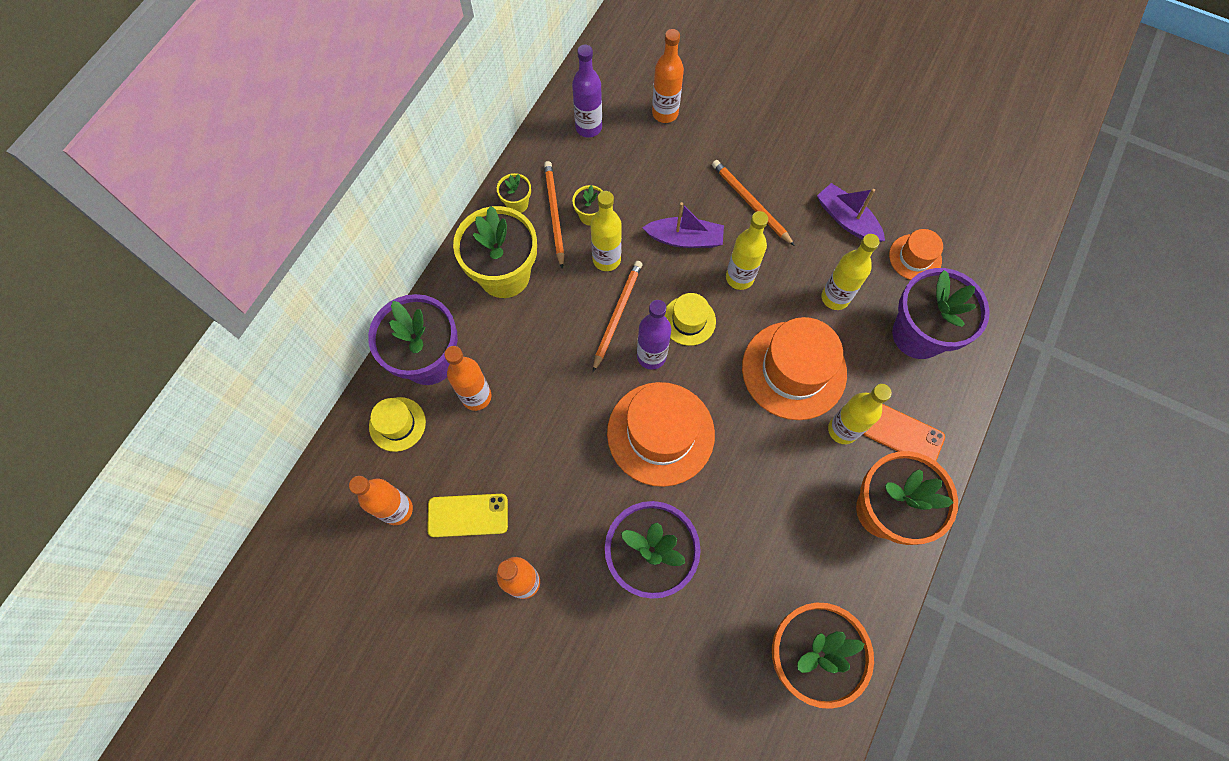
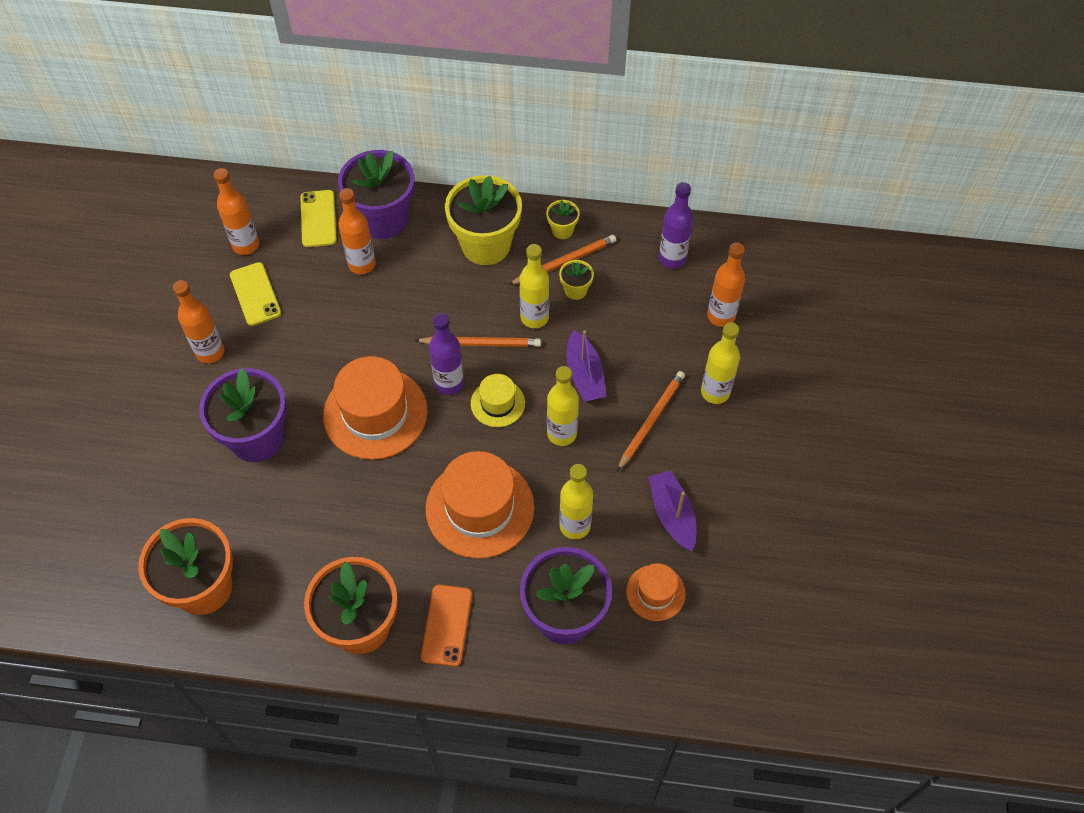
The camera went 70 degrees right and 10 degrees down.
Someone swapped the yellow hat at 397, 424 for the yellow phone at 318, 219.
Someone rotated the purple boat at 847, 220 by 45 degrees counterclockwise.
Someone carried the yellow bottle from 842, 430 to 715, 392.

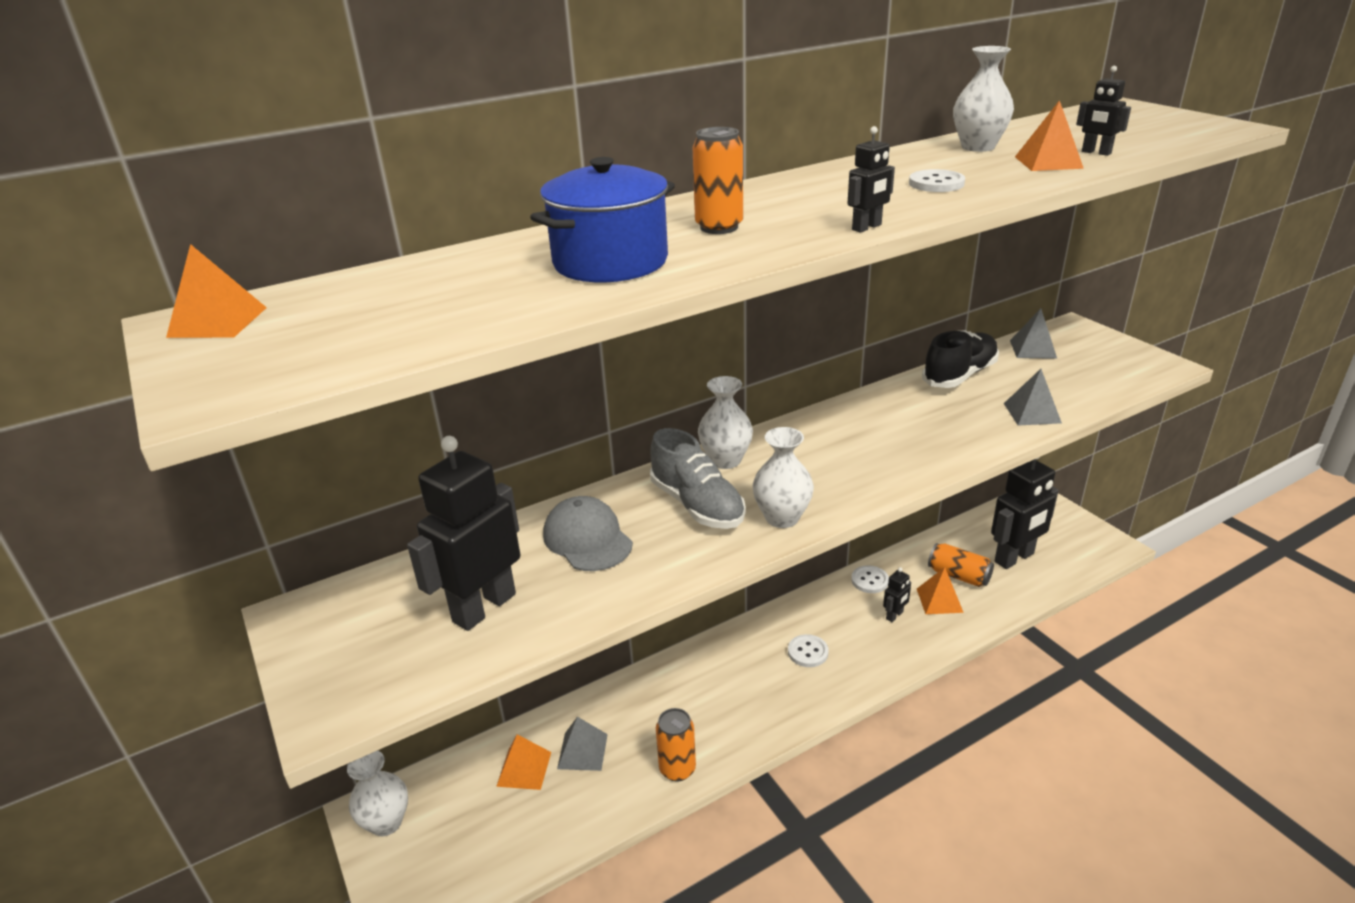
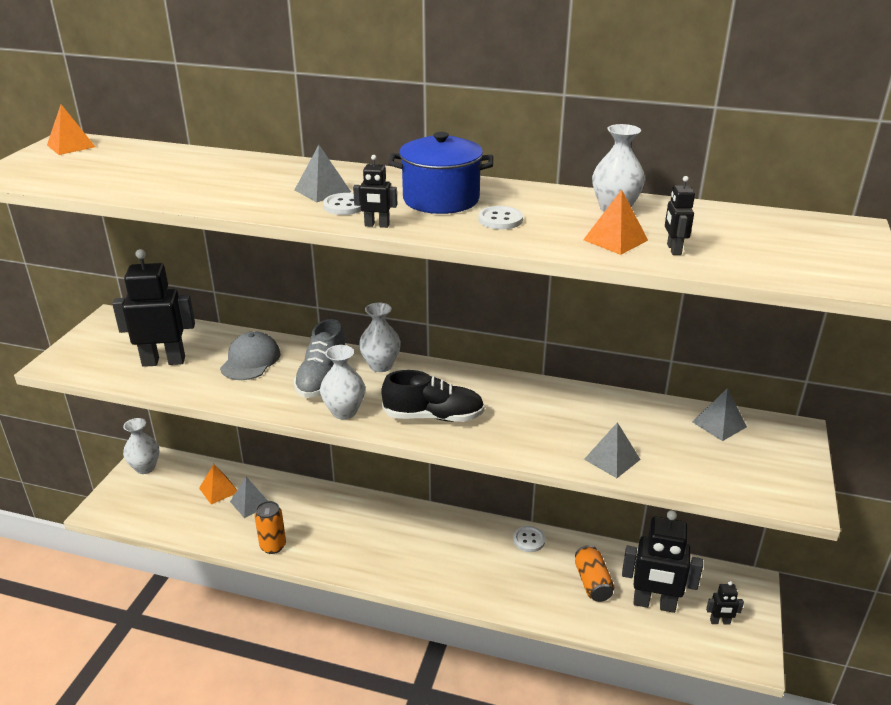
The camera went 45 degrees right and 0 degrees up.
Someone swapped the orange can at 719, 227 for the grey pyramid at 322, 191.
Someone carried the white button from 808, 652 to 345, 206.
Someone carried the black shoe from 959, 375 to 433, 416.
Someone carried the blue pot from 610, 262 to 441, 199.
Someone carried the black robot from 894, 615 to 720, 622.
Someone took away the orange pyramid at 939, 600.

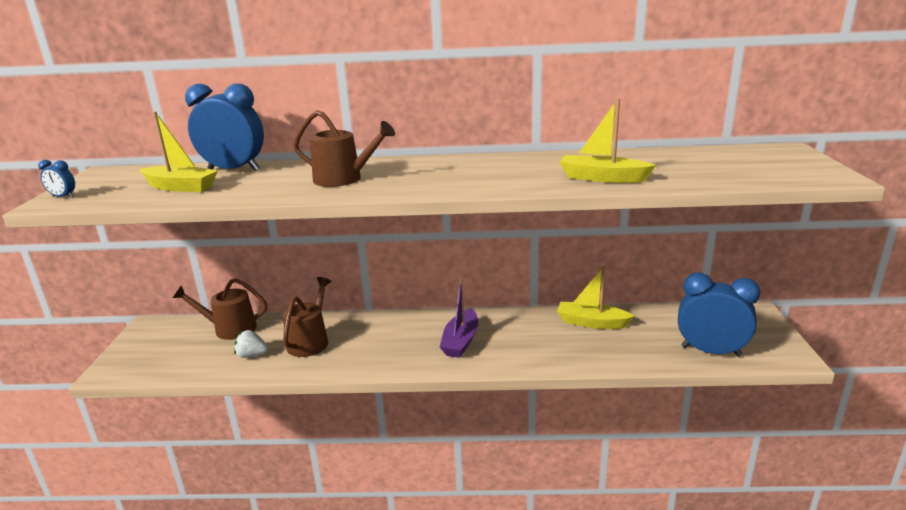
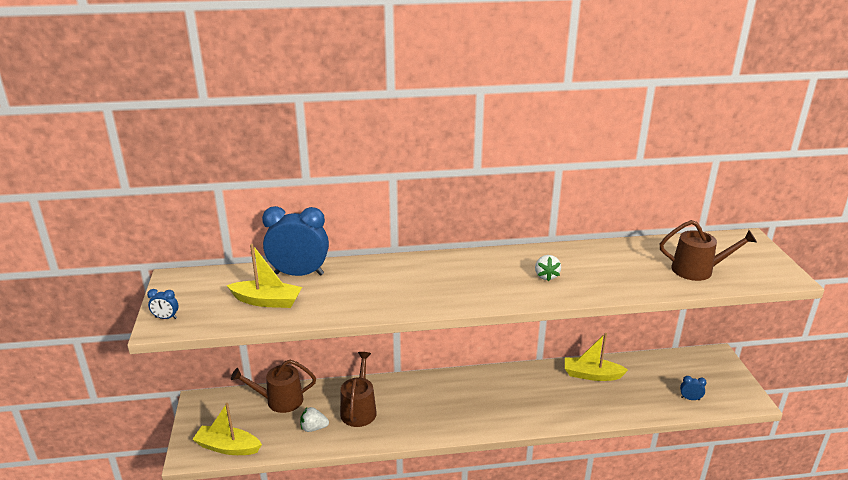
The camera went 10 degrees left and 5 degrees up.
Someone carried the yellow boat from 602, 178 to 228, 447.
Someone put down the white strawberry at 546, 276.
Someone carried the brown watering can from 343, 179 to 697, 270.
Someone scaled the blue clock at 710, 351 by 0.41.
Someone took away the purple boat at 461, 341.

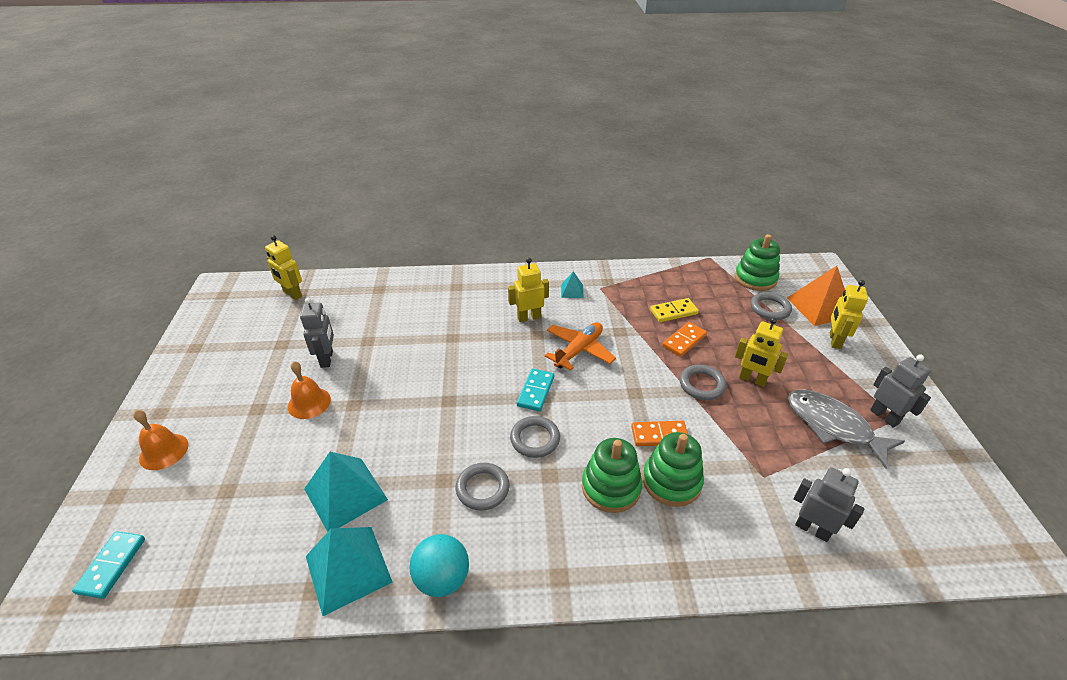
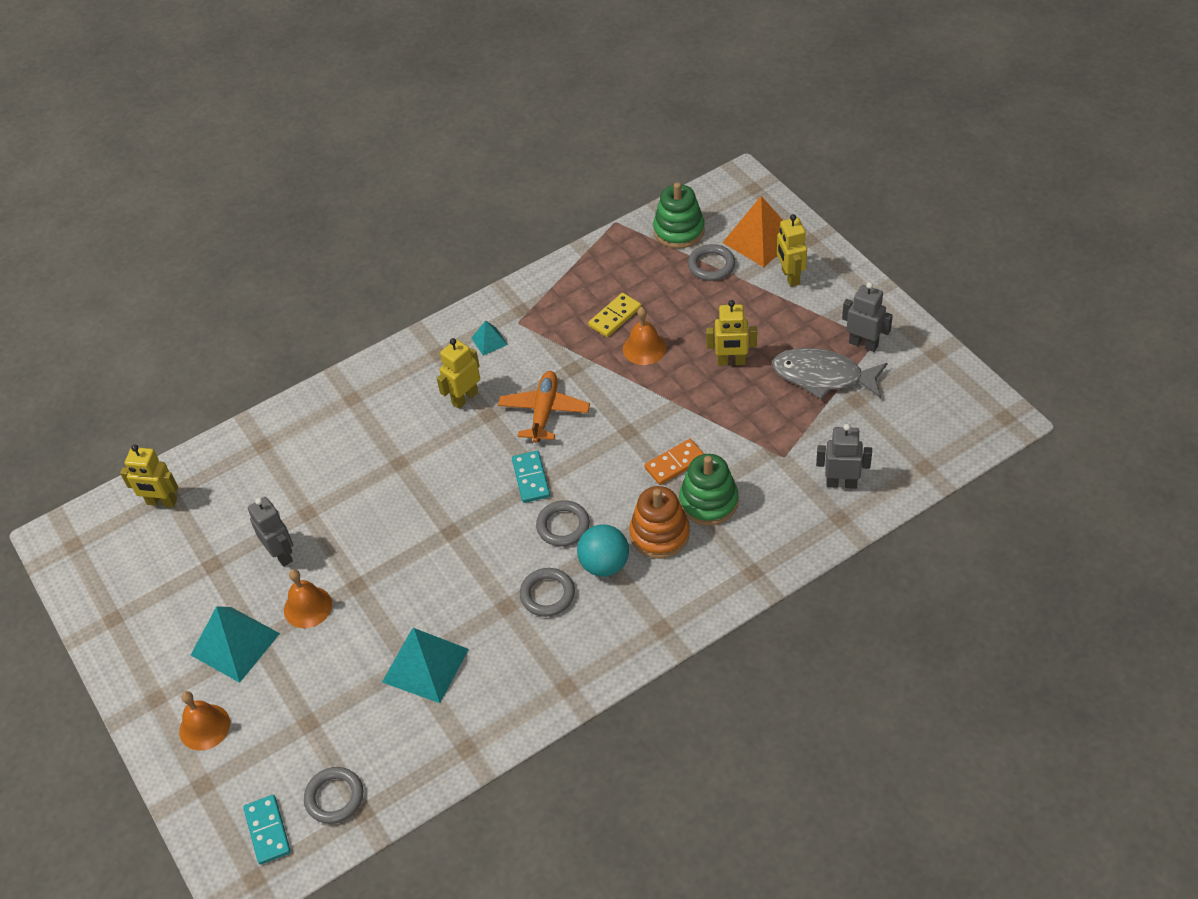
The camera went 25 degrees left and 10 degrees up.
Someone carried the turquoise pyramid from 348, 569 to 235, 644.
Someone carried the grey ring from 702, 385 to 334, 797.
Someone carried the turquoise ball from 442, 578 to 604, 564.
Someone swapped the orange domino at 684, 341 for the orange bell at 644, 348.
Someone repainted the green stacking toy at 611, 487, which became the orange stacking toy at 659, 534.

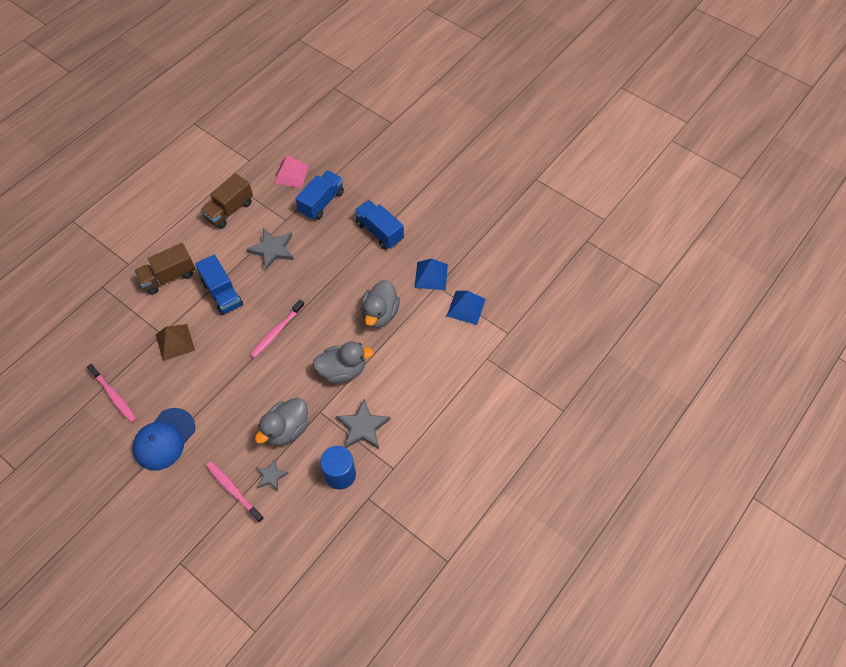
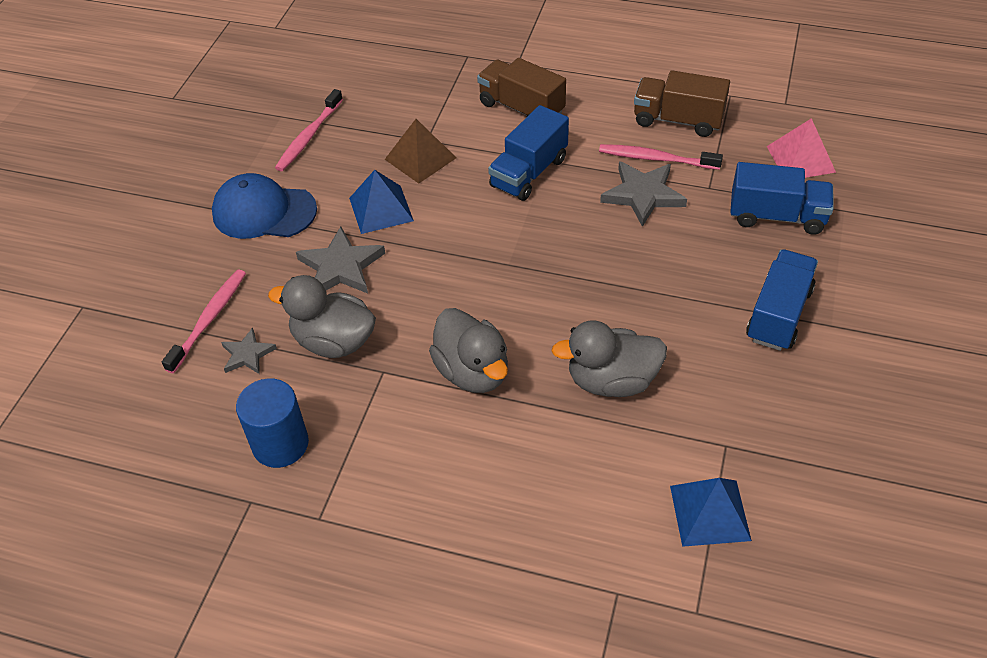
The camera went 70 degrees right and 10 degrees down.
Someone carried the grey star from 363, 427 to 341, 267.
Someone carried the blue pyramid from 431, 276 to 381, 209.
Someone carried the pink toothbrush from 277, 331 to 656, 159.

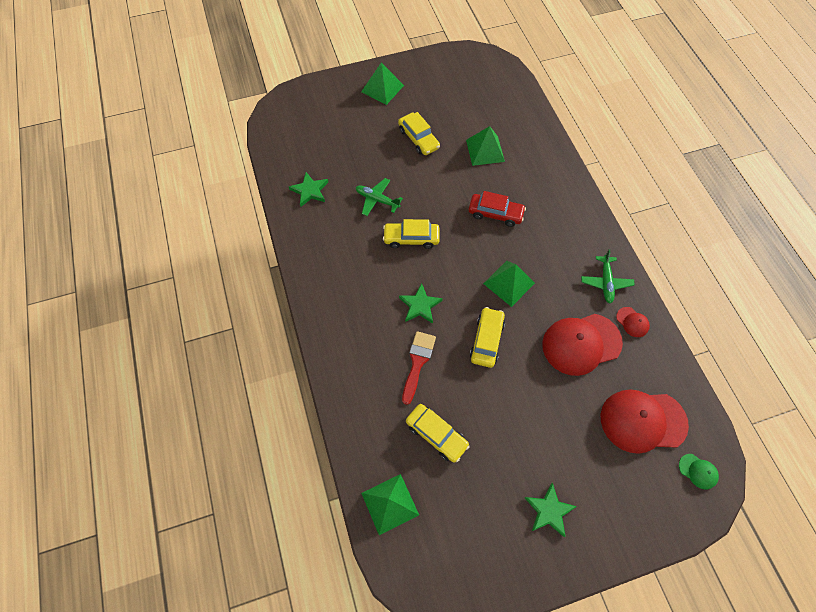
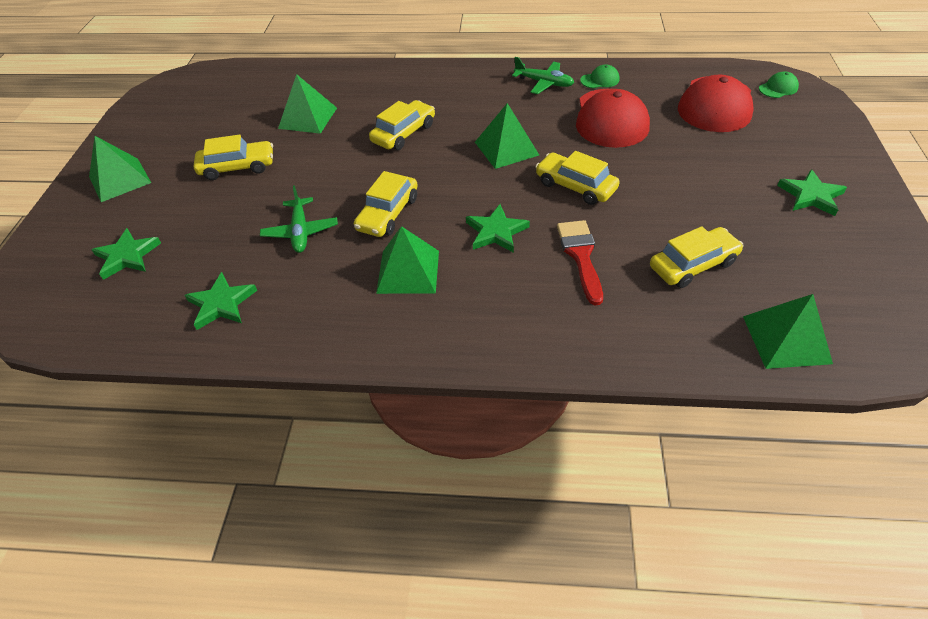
The camera went 65 degrees left and 15 degrees down.
Someone put down the green star at 127, 256.
Someone rotated the green plane at 377, 200 by 60 degrees counterclockwise.
Someone repainted the red car at 495, 213, which became the yellow car at 404, 133.
Someone put down the green pyramid at 408, 271.
Someone rotated the red brush at 418, 362 by 45 degrees clockwise.
Someone repainted the red cap at 632, 322, which became the green cap at 600, 80.

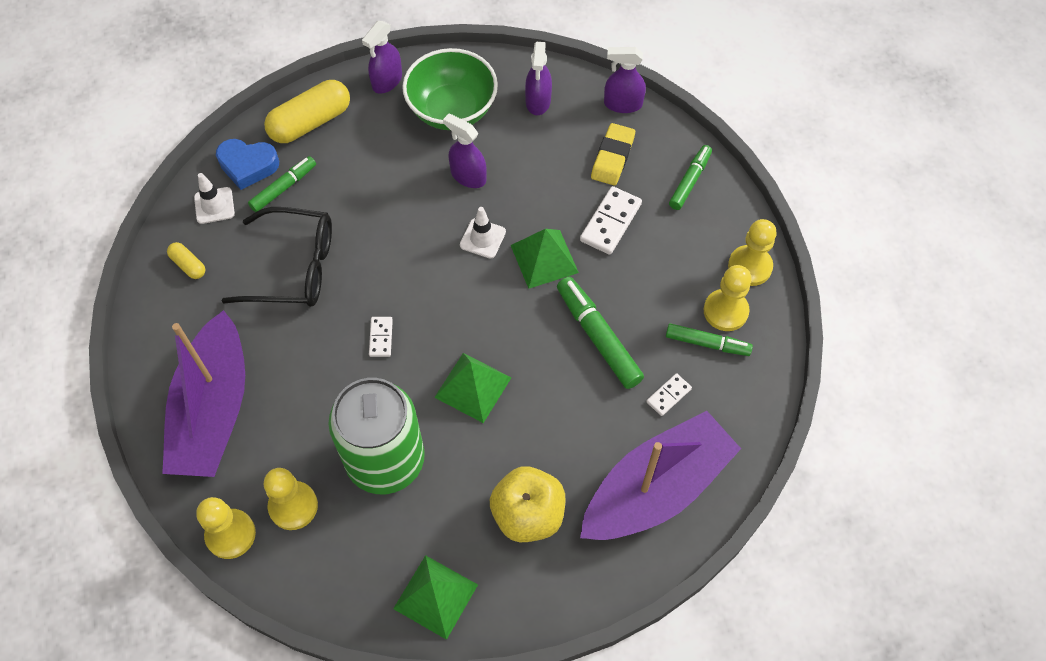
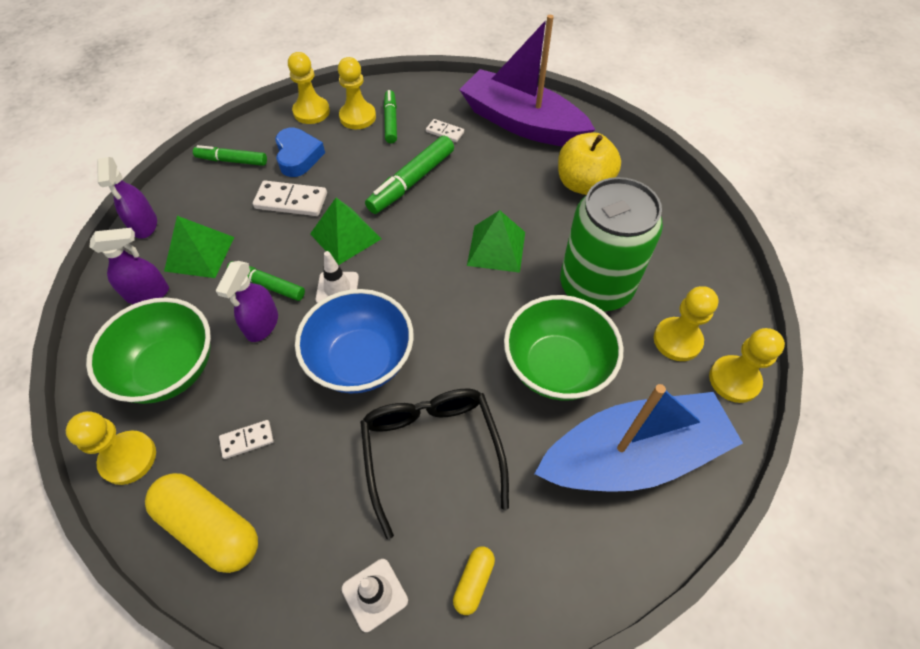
The camera went 110 degrees left and 5 degrees down.
Someone swapped the purple spray bottle at 387, 81 for the yellow pawn at 128, 458.
Someone carried the green pyramid from 435, 596 to 200, 254.
Someone carried the white domino from 381, 337 to 247, 440.
Someone carried the green marker from 284, 188 to 267, 285.
Someone carried the blue heart from 248, 166 to 298, 156.
Someone put down the blue bowl at 361, 360.
Someone put down the green bowl at 556, 367.
Someone repainted the purple boat at 213, 410, which became the blue boat at 632, 455.
Someone took away the yellow eraser at 613, 157.

